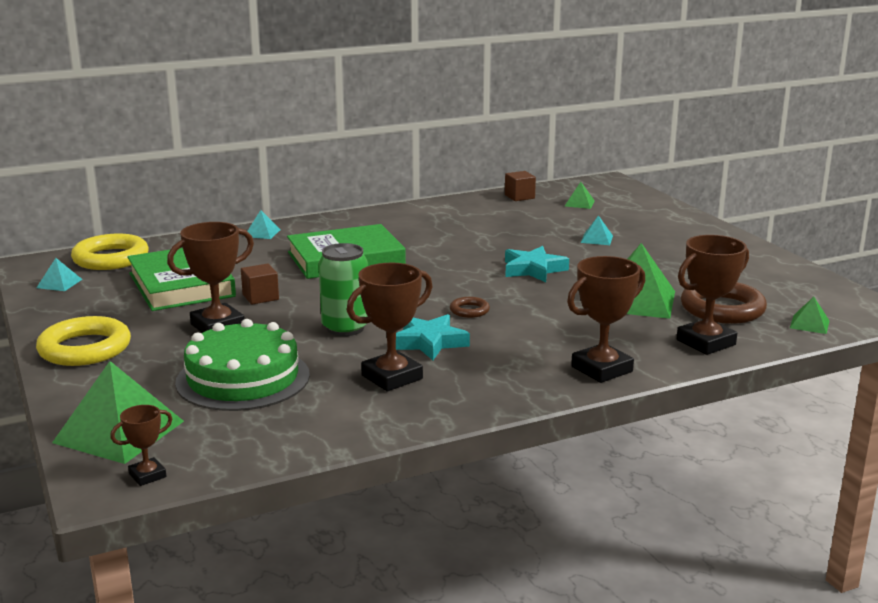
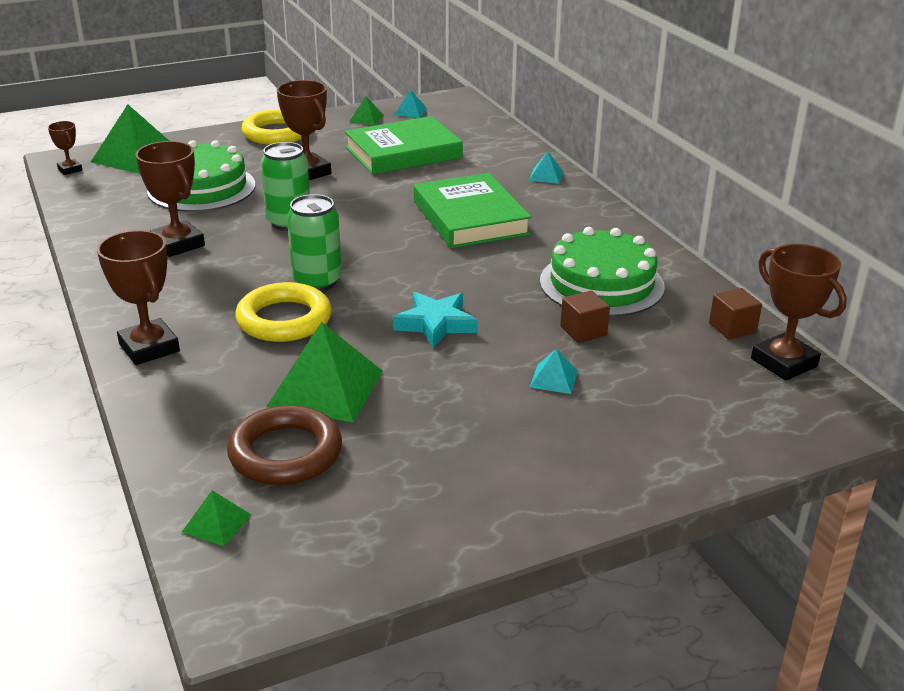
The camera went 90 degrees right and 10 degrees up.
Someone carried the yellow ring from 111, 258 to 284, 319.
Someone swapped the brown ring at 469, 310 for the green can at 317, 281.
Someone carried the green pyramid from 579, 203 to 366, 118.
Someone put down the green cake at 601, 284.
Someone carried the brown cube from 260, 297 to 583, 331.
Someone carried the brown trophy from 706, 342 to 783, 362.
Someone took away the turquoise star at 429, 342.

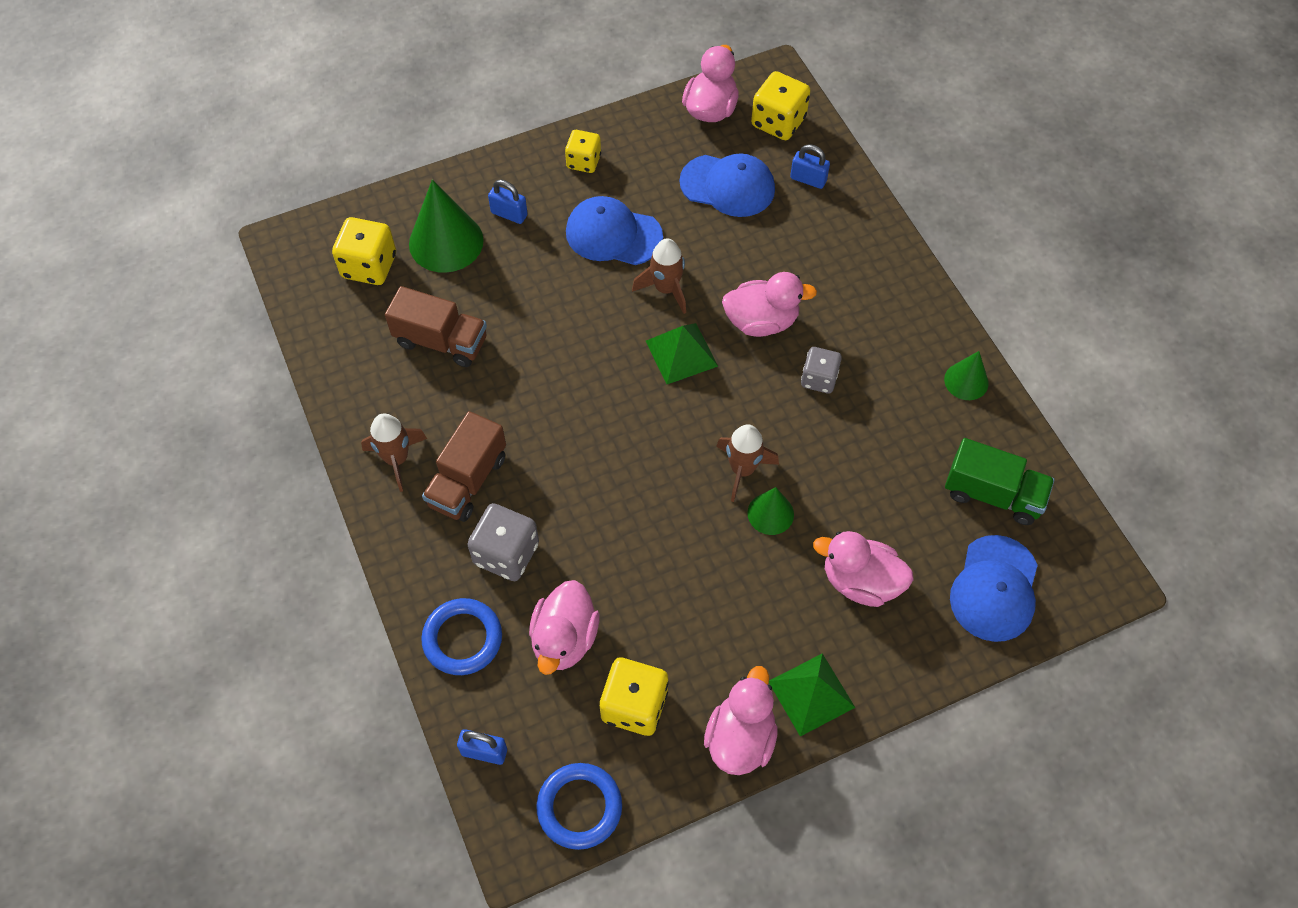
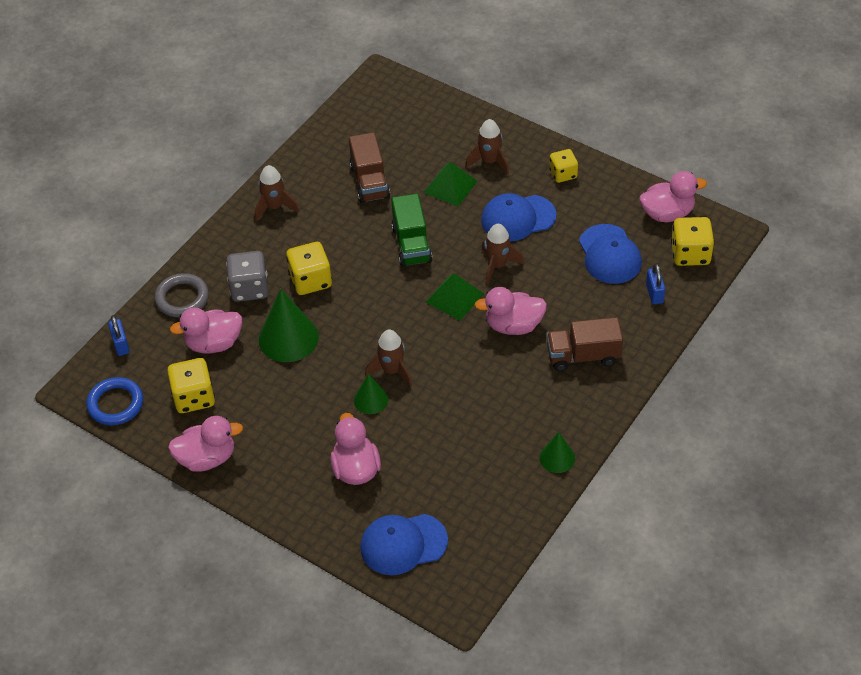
The camera went 60 degrees right and 10 degrees down.
Someone repainted the blue ring at 462, 639, which became the grey ring at 182, 298.
Someone carried the green cone from 446, 242 to 288, 338.
Someone carried the yellow dice from 369, 266 to 310, 280.
Someone carried the green truck from 992, 494 to 411, 244.
Someone carried the green pyramid from 811, 694 to 450, 186.
Someone swapped the blue padlock at 509, 214 for the brown rocket at 489, 161.
Someone rotated the pink duck at 761, 321 by 120 degrees clockwise.
Someone rotated the blue cap at 613, 234 by 90 degrees counterclockwise.
Someone carried the brown truck from 467, 481 to 583, 356.
Someone took away the grey dice at 819, 379.

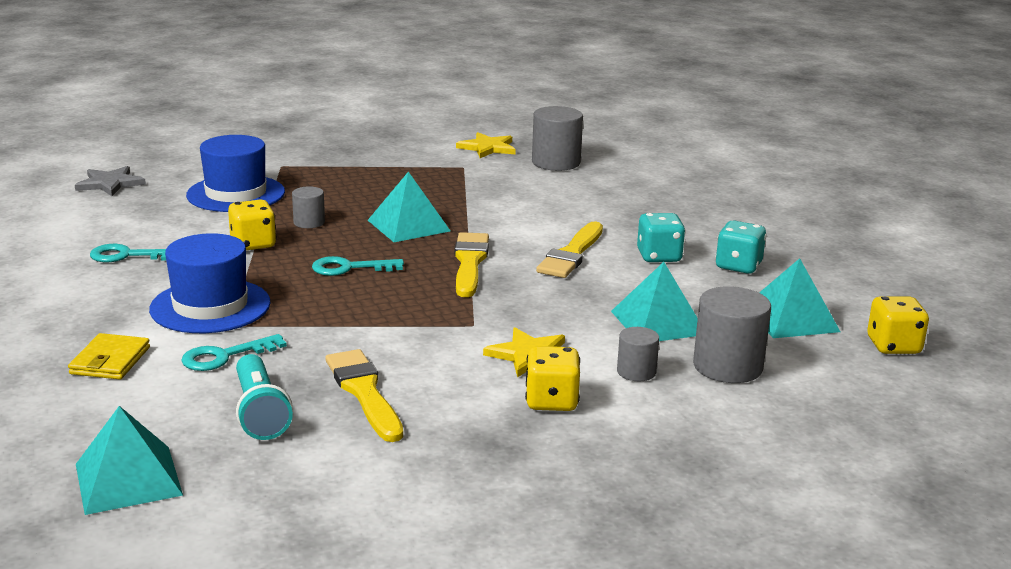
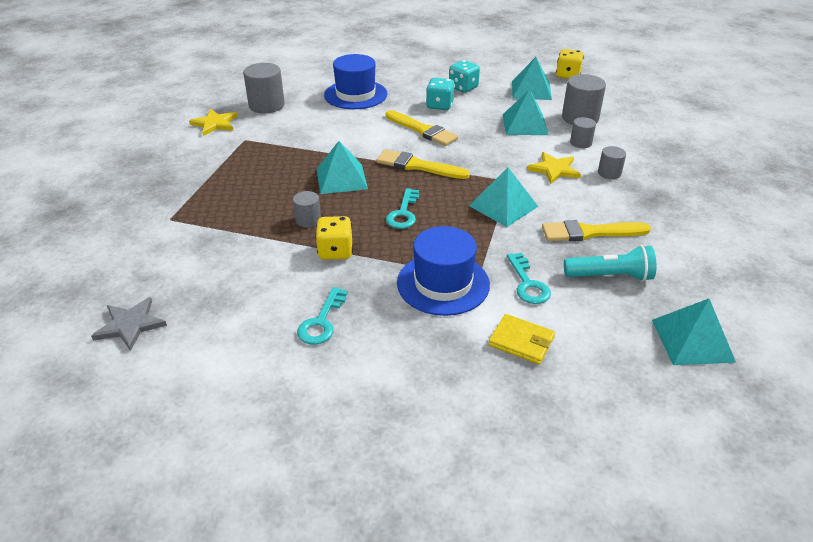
The camera went 70 degrees left and 15 degrees up.
Someone carried the blue hat from 236, 194 to 355, 95.
Someone put down the turquoise pyramid at 503, 206.
Someone swapped the yellow dice at 551, 401 for the grey cylinder at 609, 173.

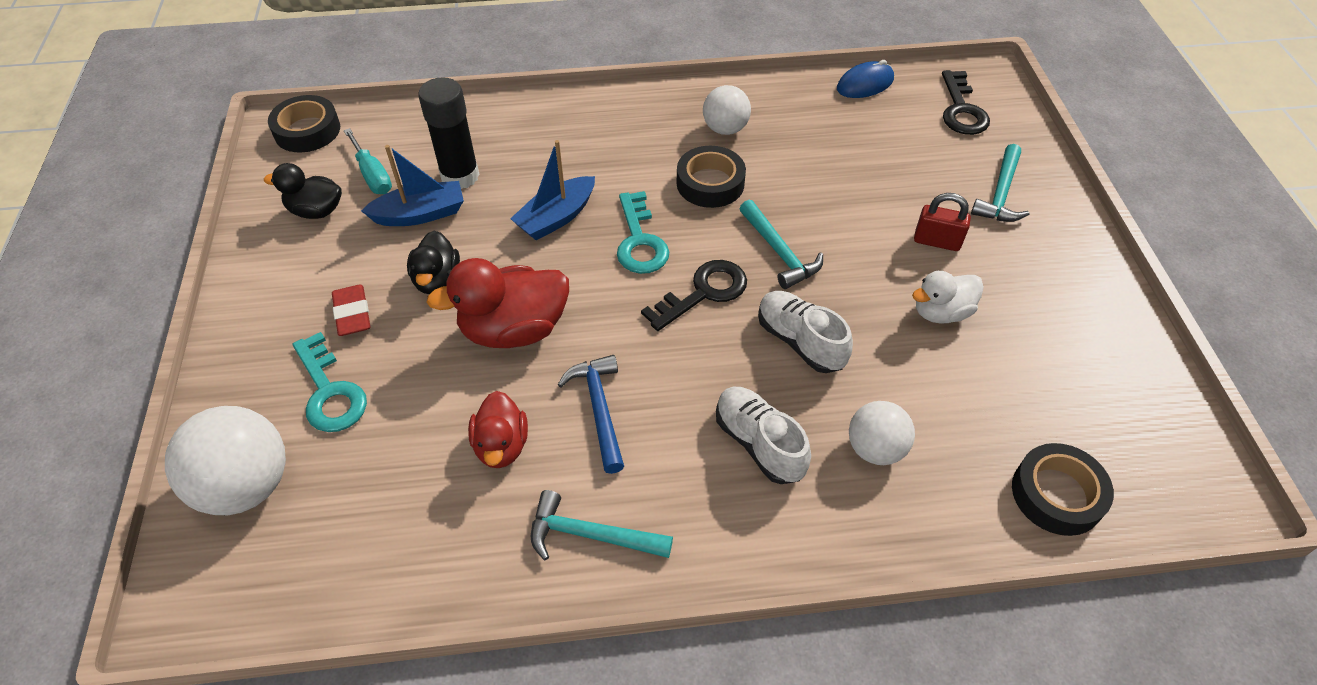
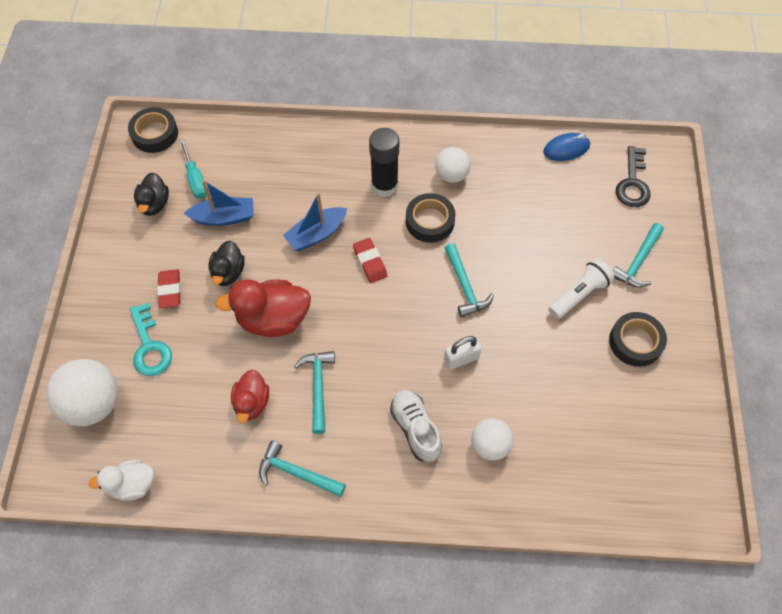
The camera went 10 degrees right and 10 degrees up.
Someone carried the white duck from 941, 312 to 132, 485.
Someone rotated the black duck at 316, 211 by 105 degrees counterclockwise.
Someone repainted the blue hammer at 599, 409, which became the turquoise hammer at 318, 387.
Someone swapped the turquoise key at 639, 241 for the red eraser at 370, 262.
Someone carried the black glue stick from 460, 176 to 384, 185.
Someone swapped the white shoe at 800, 341 for the white padlock at 461, 359.
Someone swapped the red padlock at 937, 241 for the white flashlight at 579, 294.
Someone carried the black tape from 1057, 494 to 635, 342.
Someone took away the black key at 703, 293.

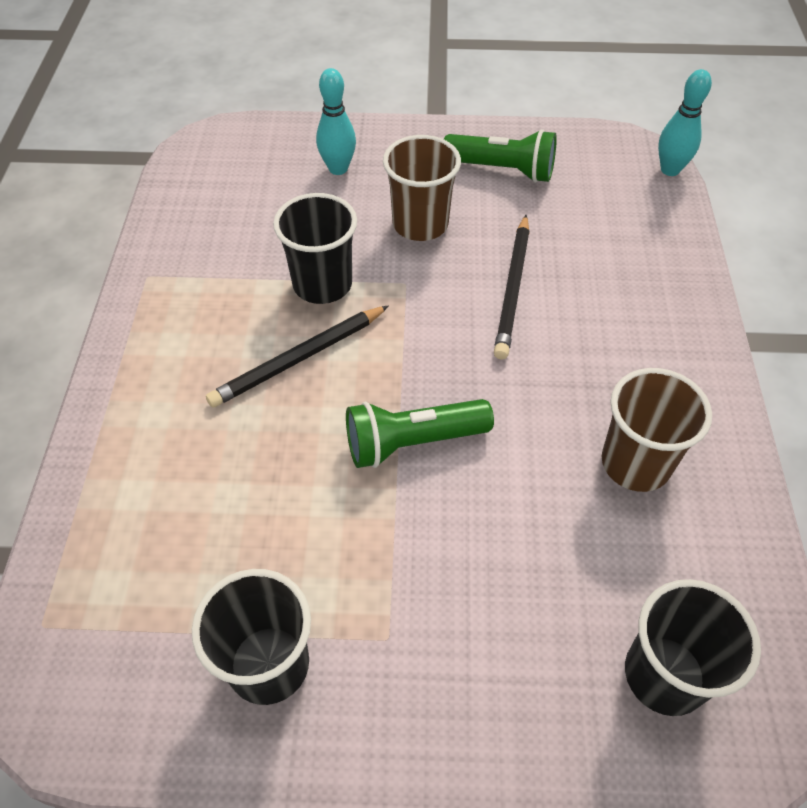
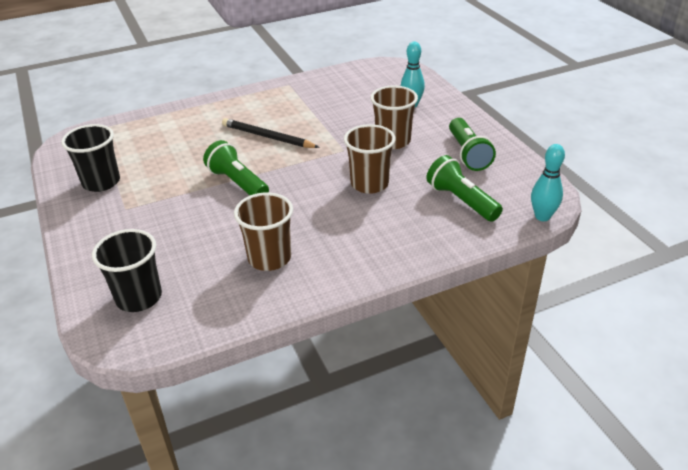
The camera went 65 degrees right and 15 degrees down.
Someone swapped the black pencil at 512, 288 for the brown cup at 369, 184.
Someone put down the green flashlight at 461, 201.
Someone took away the black cup at 322, 284.

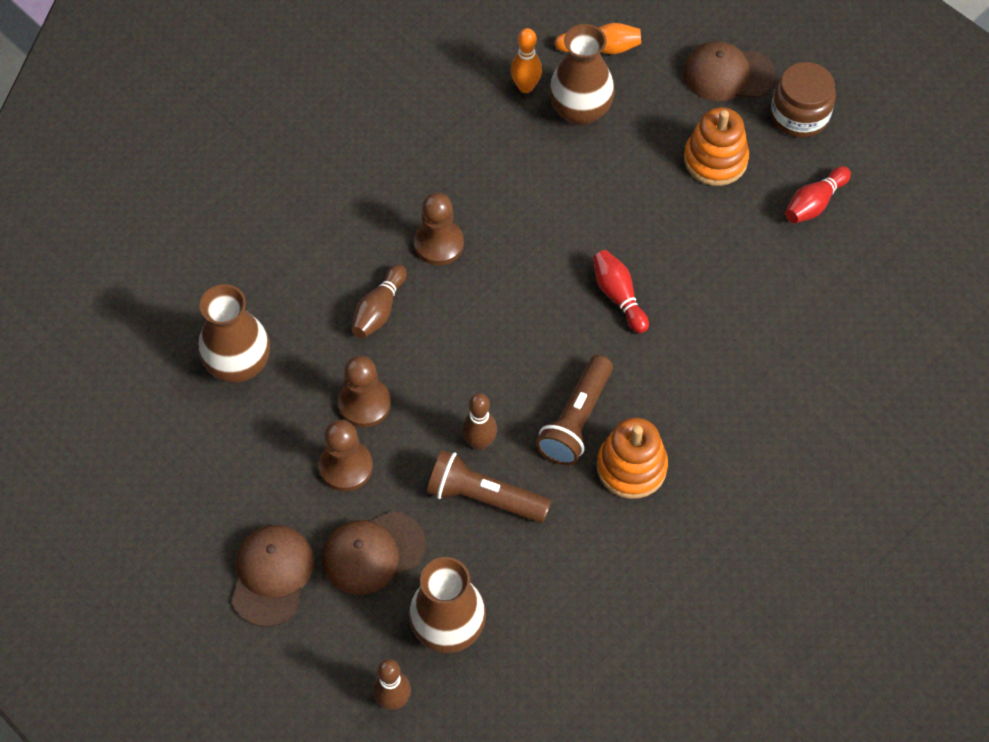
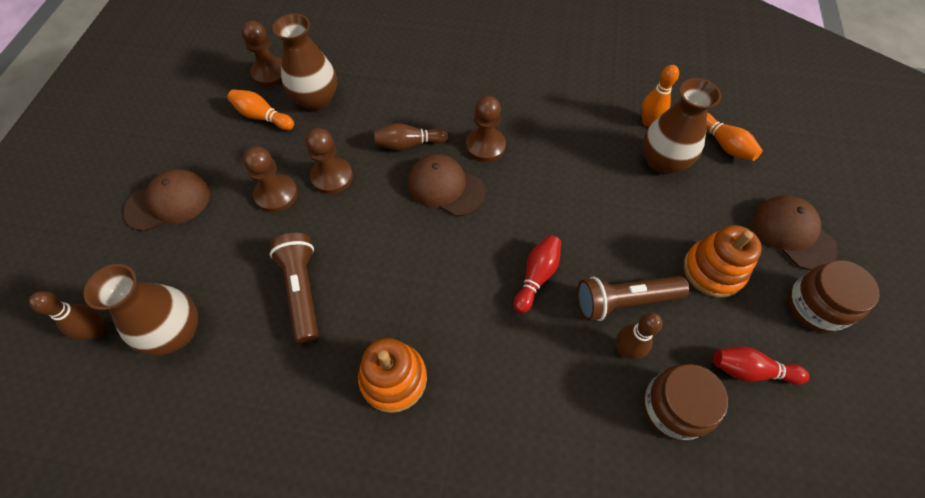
The camera went 55 degrees right and 0 degrees up.
Someone put down the orange bowling pin at 262, 117.
Someone put down the brown pawn at 270, 73.
Someone carried the brown cap from 373, 552 to 445, 187.
Someone carried the brown flashlight from 576, 420 to 624, 301.
Someone carried the brown bowling pin from 479, 442 to 625, 350.
Someone put down the brown jar at 673, 407.

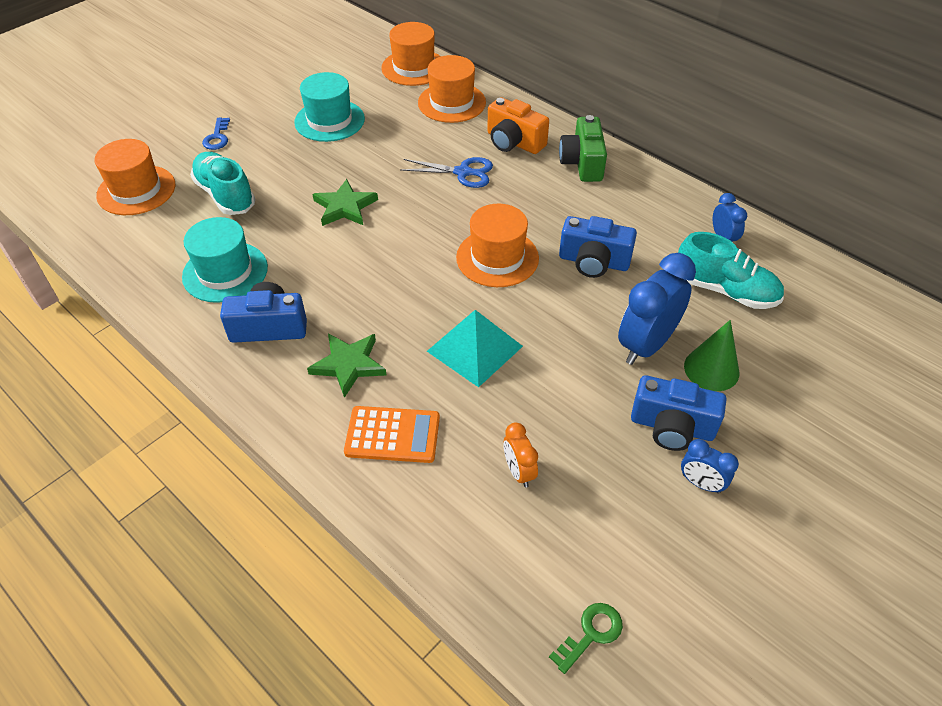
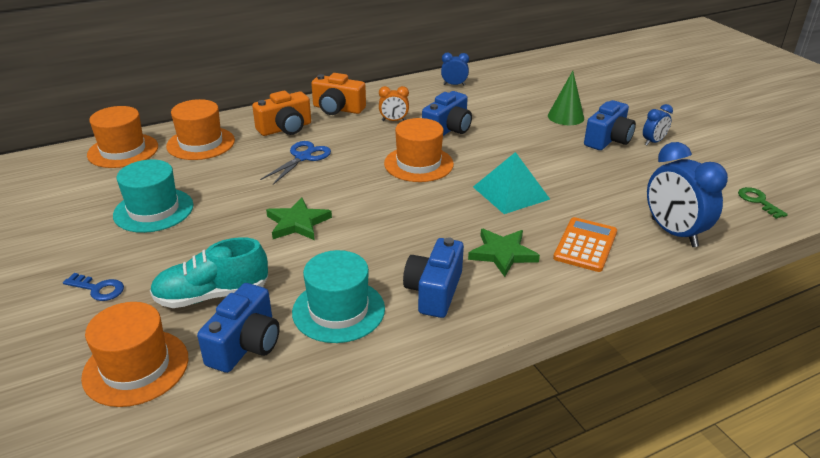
The camera went 70 degrees left and 15 degrees down.
Someone put down the blue camera at 245, 345.
Someone repainted the green camera at 582, 163, which became the orange camera at 337, 109.
Someone carried the orange clock from 519, 472 to 394, 121.
Someone carried the blue clock from 646, 345 to 673, 233.
Someone took away the turquoise shoe at 725, 290.

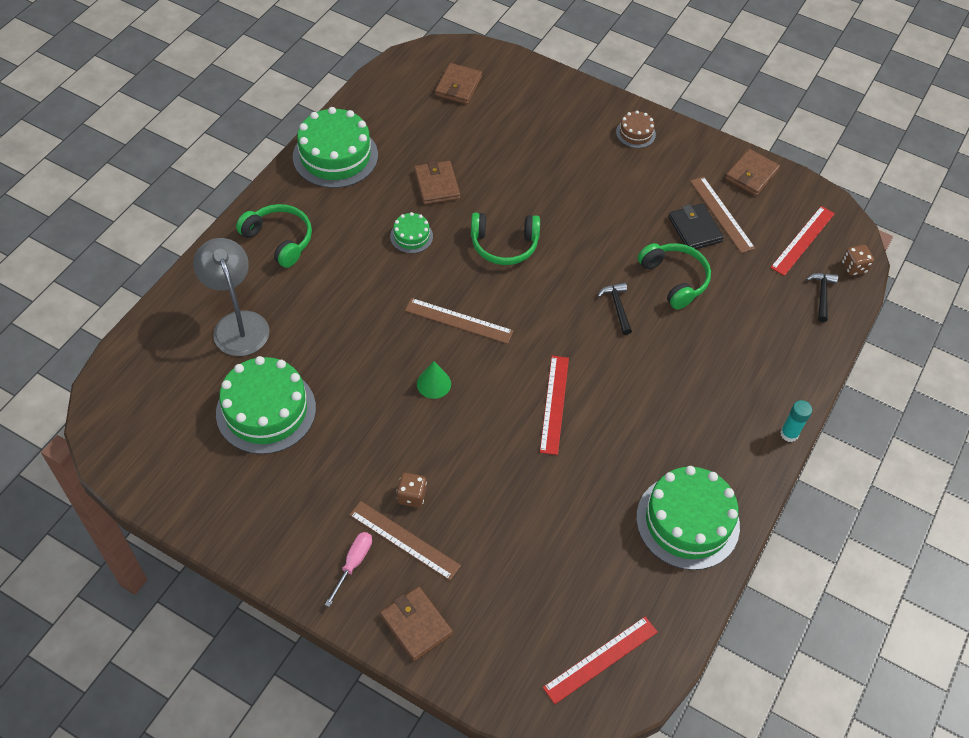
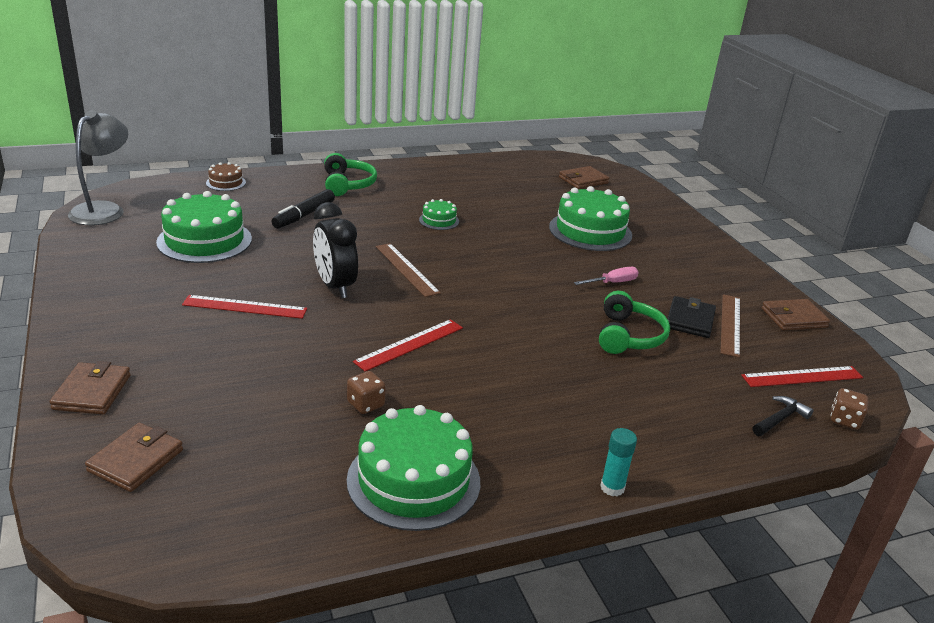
The camera went 40 degrees right and 25 degrees down.
Someone carried the grey lamp from 238, 324 to 103, 209.
Someone carried the brown wallet from 436, 185 to 136, 460.
Someone carried the red ruler from 600, 659 to 245, 307.
Someone carried the brown cake from 635, 133 to 226, 183.
Someone put down the black marker at 304, 215.
Someone swapped the green cone at 433, 383 for the black clock at 335, 286.
Someone carried the brown dice from 411, 496 to 366, 404.
Someone carried the green cake from 335, 156 to 590, 231.
Someone carried the pink screwdriver from 353, 564 to 612, 283.
Someone took away the brown ruler at 404, 540.
Someone took away the green headphones at 504, 245.
Someone took away the black hammer at 617, 307.

